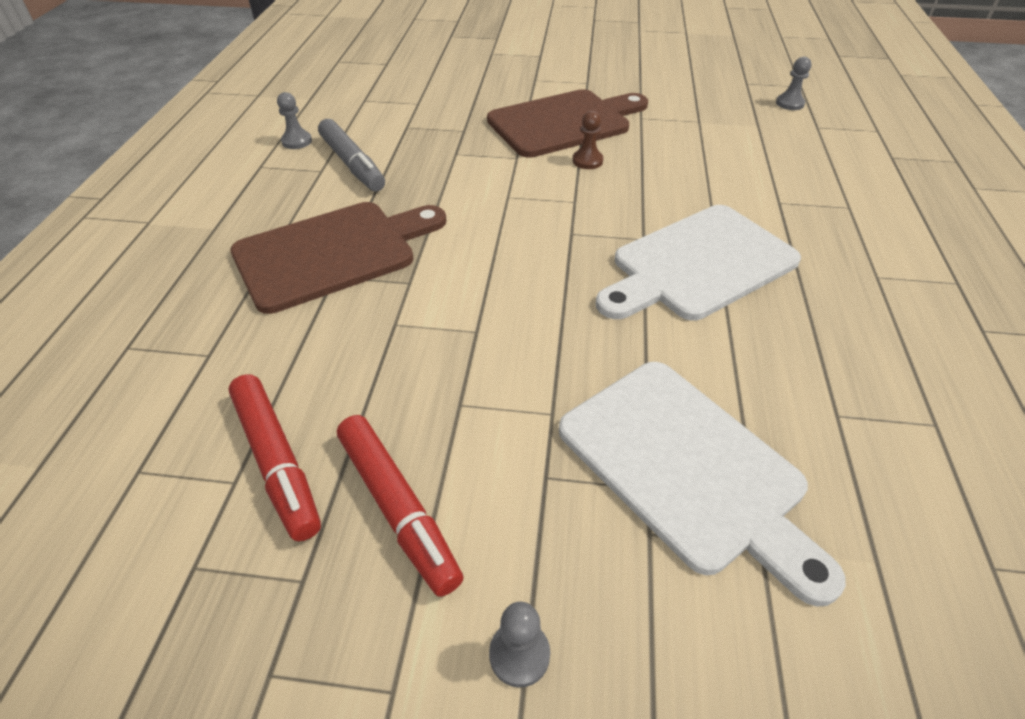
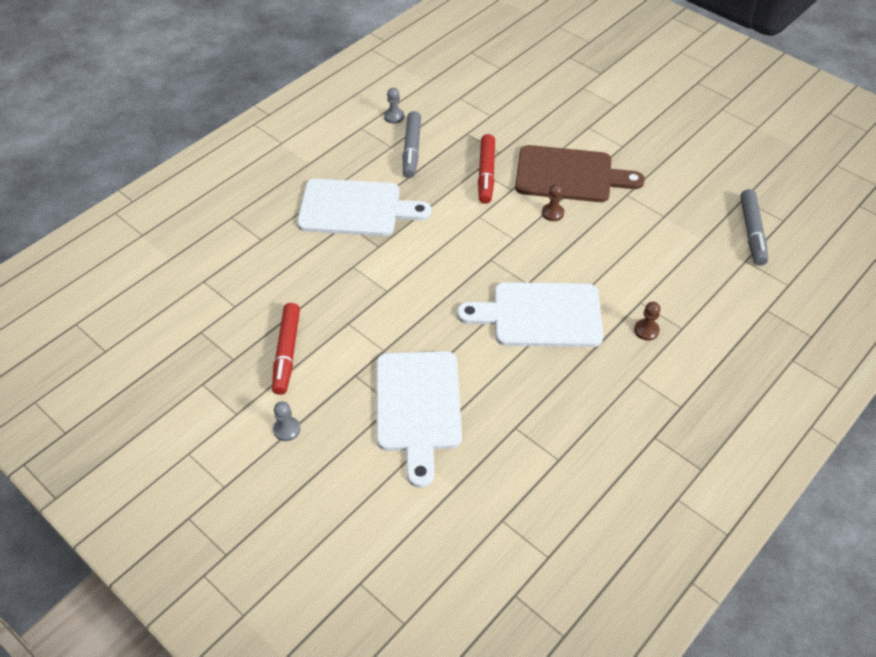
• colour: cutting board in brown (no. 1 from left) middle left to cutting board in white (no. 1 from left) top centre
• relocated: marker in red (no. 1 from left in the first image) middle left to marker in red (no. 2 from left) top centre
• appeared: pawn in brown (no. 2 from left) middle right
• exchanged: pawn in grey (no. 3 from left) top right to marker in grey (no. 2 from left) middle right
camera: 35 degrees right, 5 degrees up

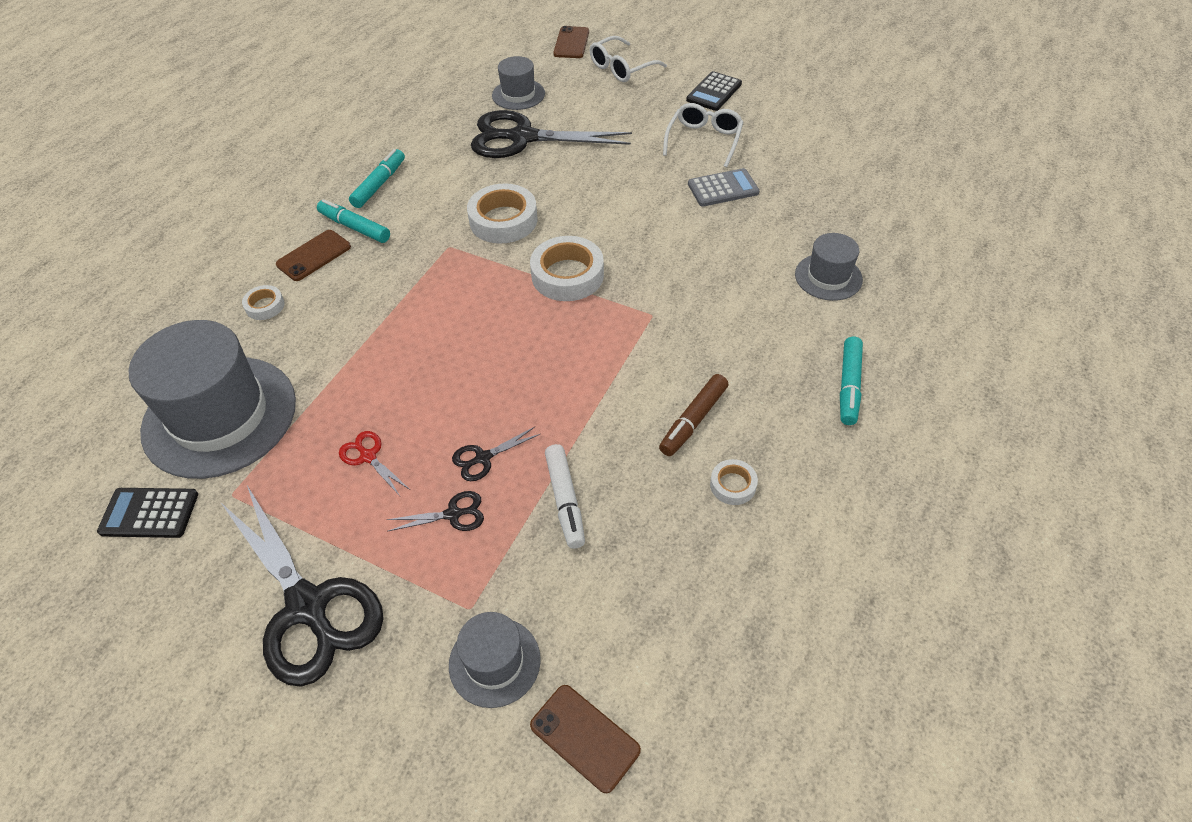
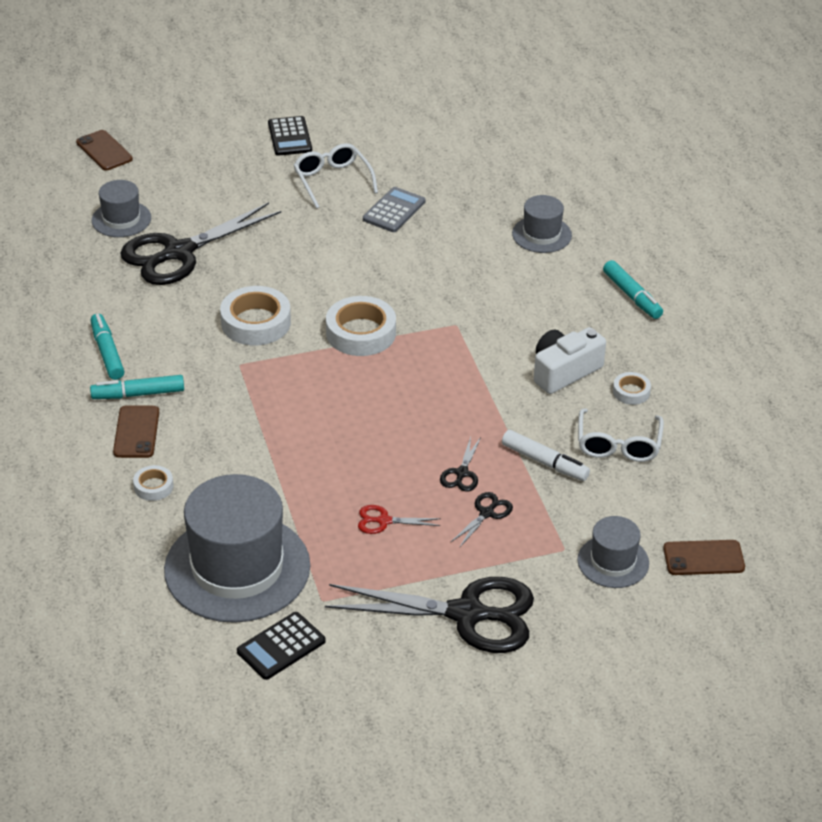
• exchanged: marker in brown centre to camera in white middle right
• relocated: glasses in white (no. 1 from left in the first image) top centre to glasses in white (no. 2 from left) middle right
camera: 45 degrees left, 10 degrees down

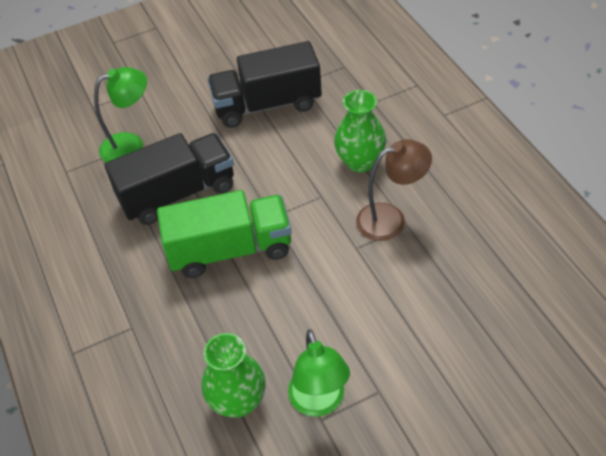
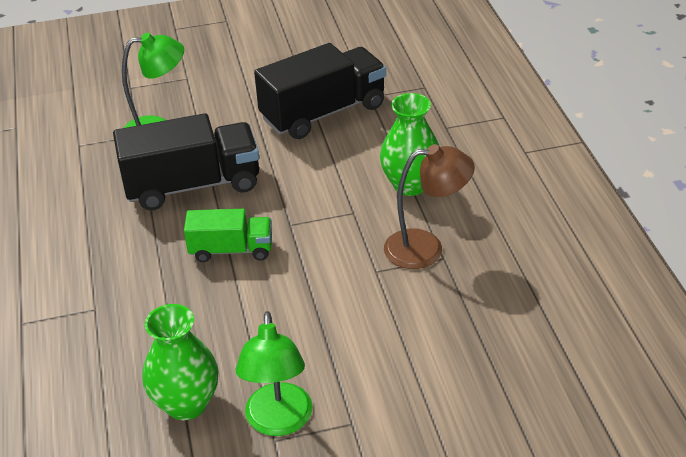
• size: truck in green centre = middle left x0.58
• spun: truck in black (no. 2 from left) top centre = top centre 150 degrees clockwise
camera: 10 degrees right, 10 degrees down

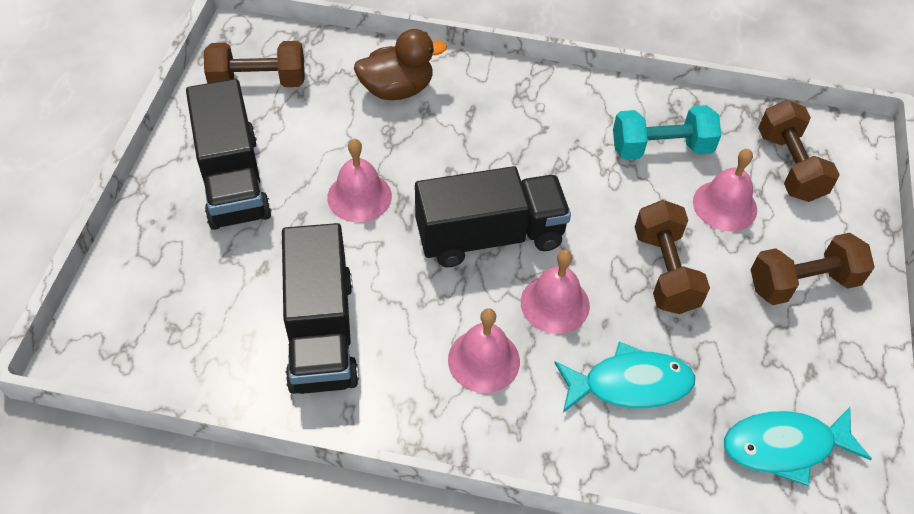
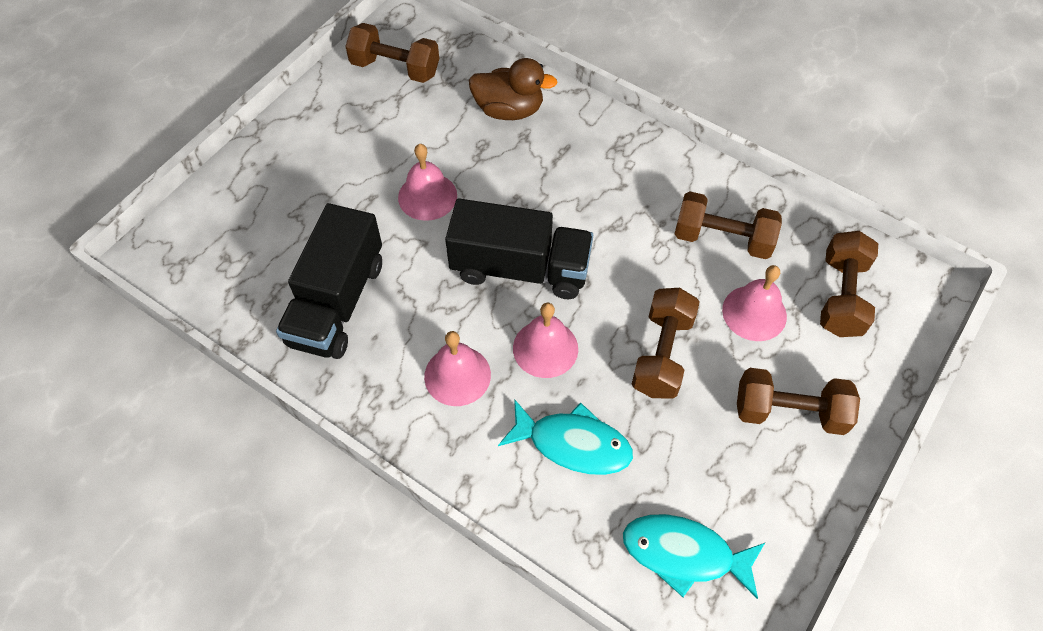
• colour: dumbbell in turquoise top right to dumbbell in brown (no. 3 from left) middle right
• missing: truck in black (no. 1 from left) top left
camera: 25 degrees right, 5 degrees up

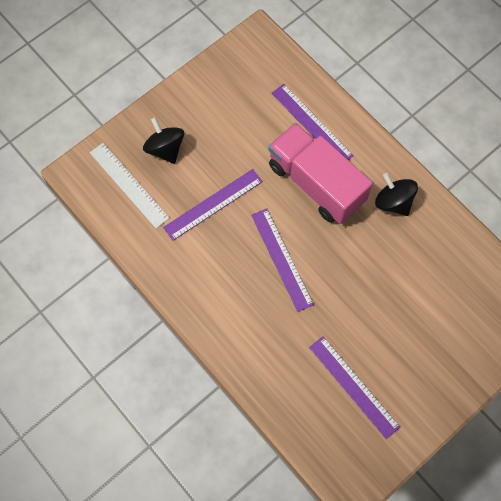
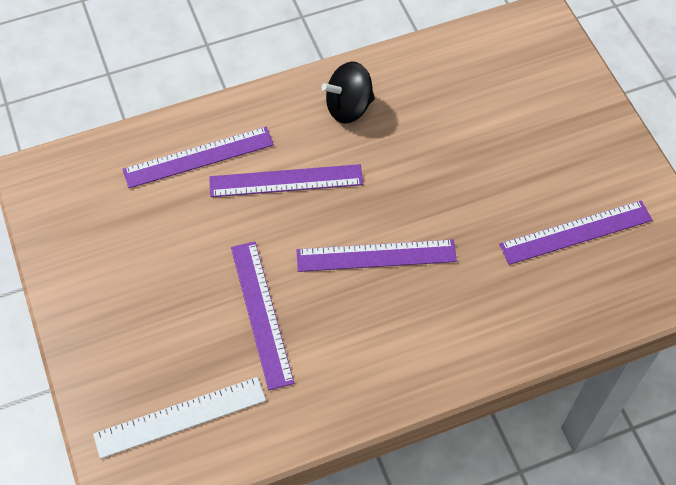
• exchanged: truck in pink centre to ruler in purple (no. 3 from left) centre
• missing: spinning top in black (no. 1 from left) top left
camera: 70 degrees left, 10 degrees down

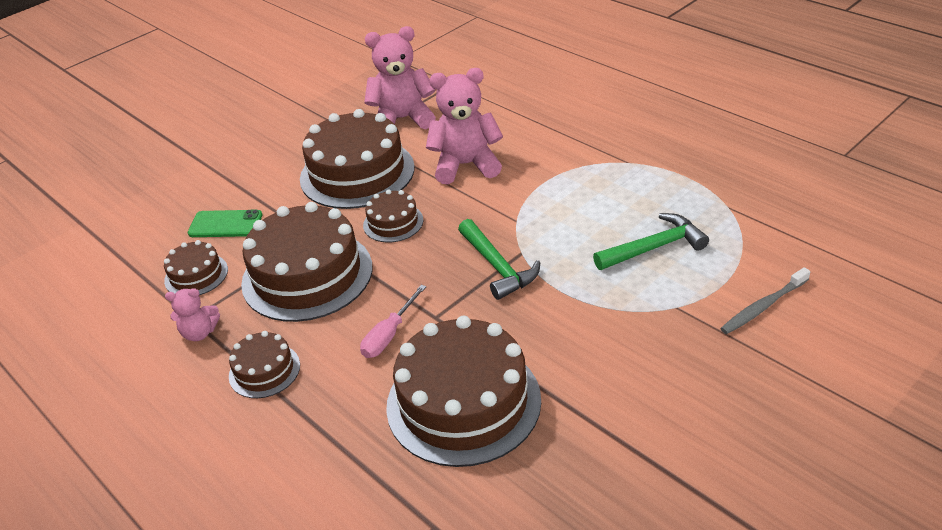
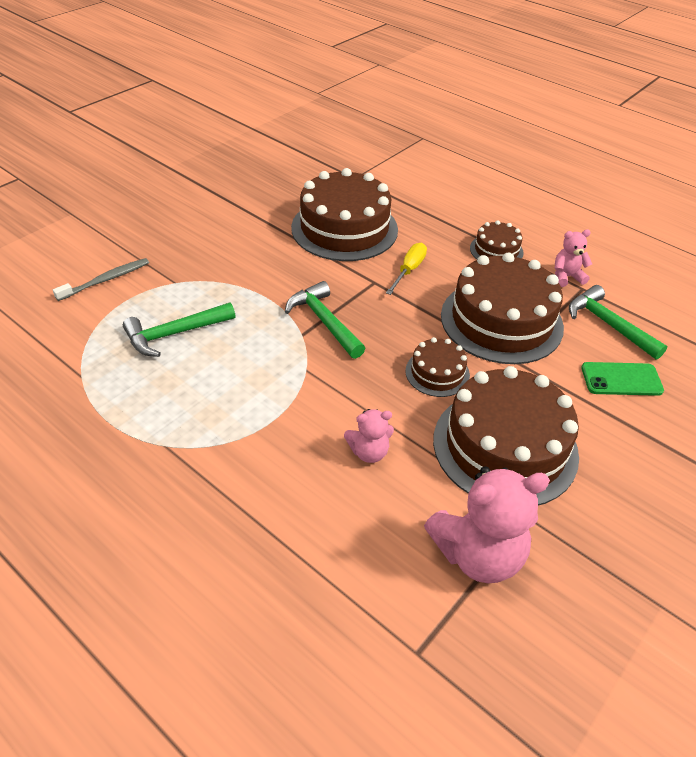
• size: teddy bear in pink (no. 3 from left in the first image) top centre = centre x0.52
• colour: screwdriver in pink centre to screwdriver in yellow centre
• exchanged: cake in brown (no. 1 from left) middle left to hammer in green (no. 3 from left) middle right
camera: 170 degrees right, 5 degrees up

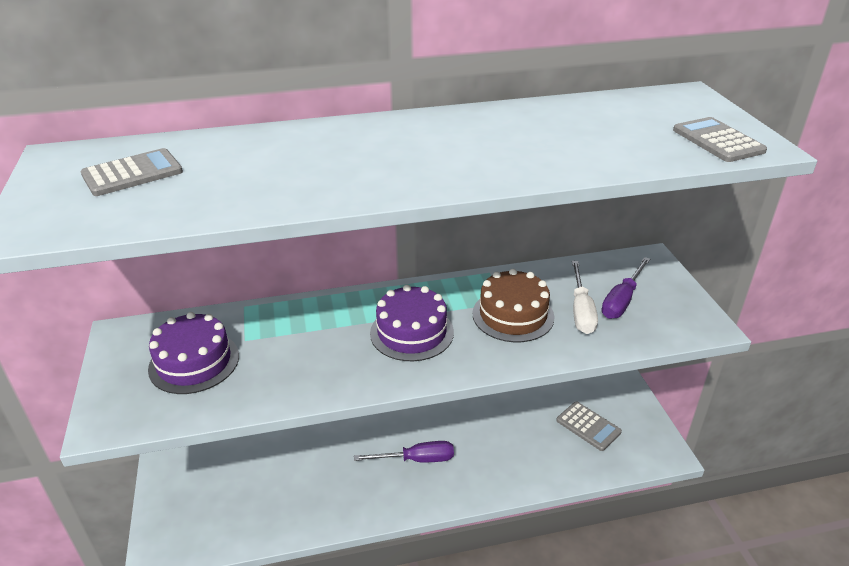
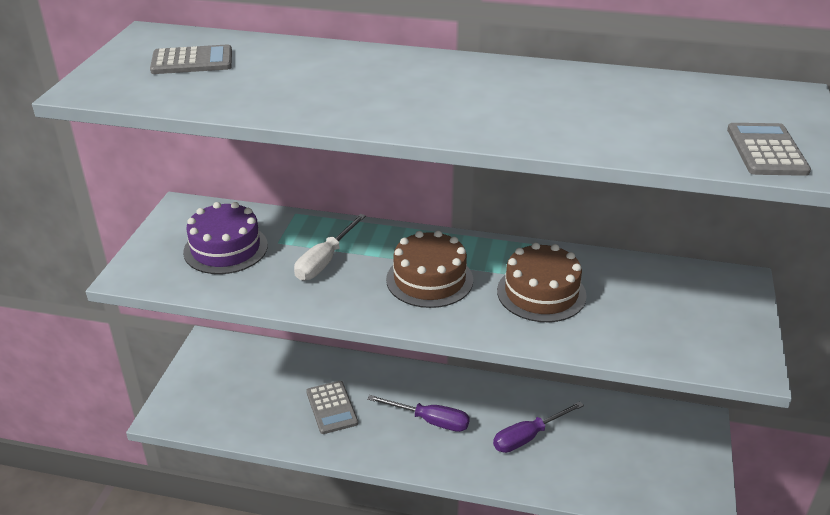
• relocated: screwdriver in white middle right to centre
• relocated: calculator in grey (no. 2 from left) bottom right to bottom centre
• colour: cake in purple (no. 2 from left) centre to cake in brown (no. 1 from left) centre
• relocated: screwdriver in purple (no. 2 from left) middle right to bottom centre
camera: 25 degrees right, 0 degrees up

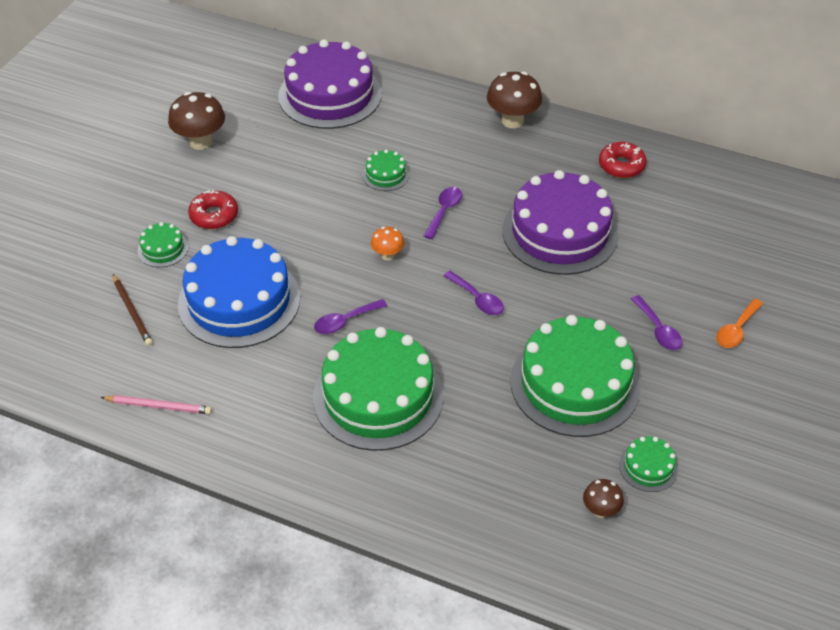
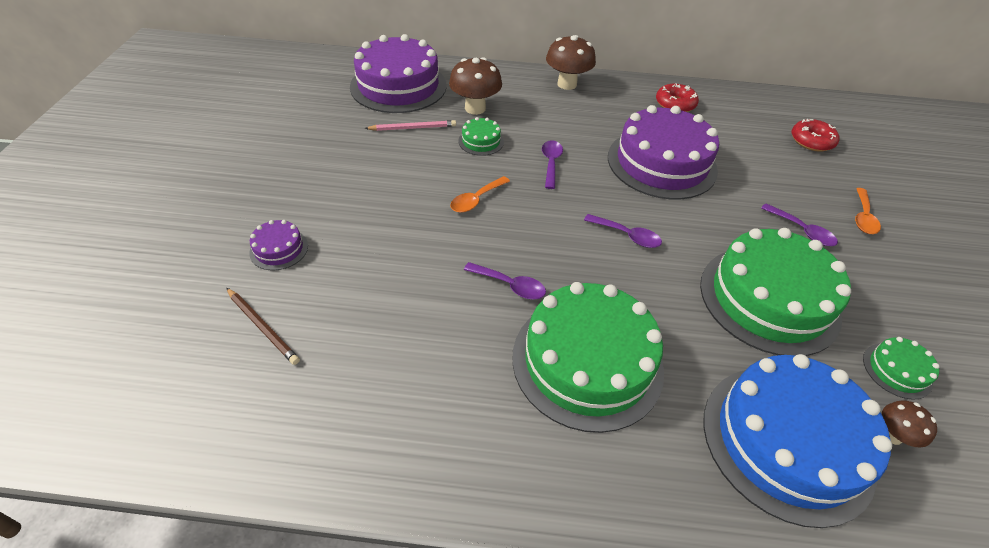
• colour: cake in green (no. 1 from left) middle left to cake in purple (no. 1 from left) middle left
• relocated: pencil in pink middle left to top centre
• relocated: mushroom in brown (no. 1 from left) top left to top centre
• appeared: spoon in orange (no. 1 from left) centre
• spun: spoon in purple (no. 1 from left) centre = centre 105 degrees counterclockwise
• relocated: cake in blue middle left to bottom right
• relocated: donut in red (no. 1 from left in the first image) top left to donut in red (no. 2 from left) top right
• missing: mushroom in orange centre
camera: 20 degrees left, 0 degrees up

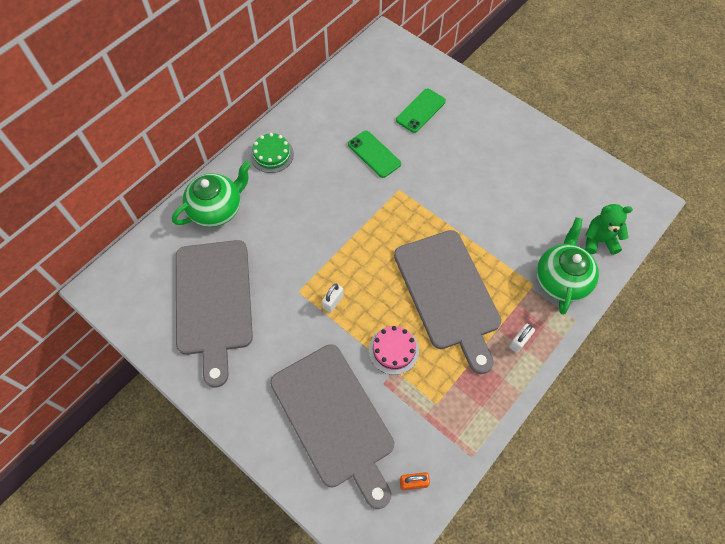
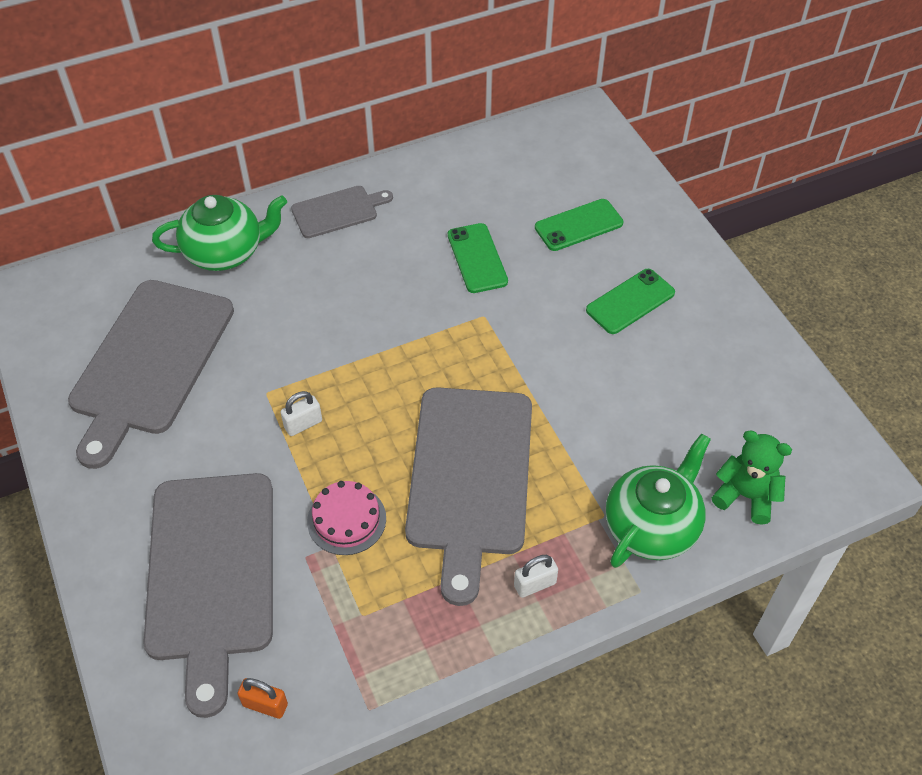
• exchanged: cake in green top centre to cutting board in grey (no. 3 from left) top centre
• appeared: phone in green (no. 3 from left) middle right
camera: 25 degrees right, 10 degrees down

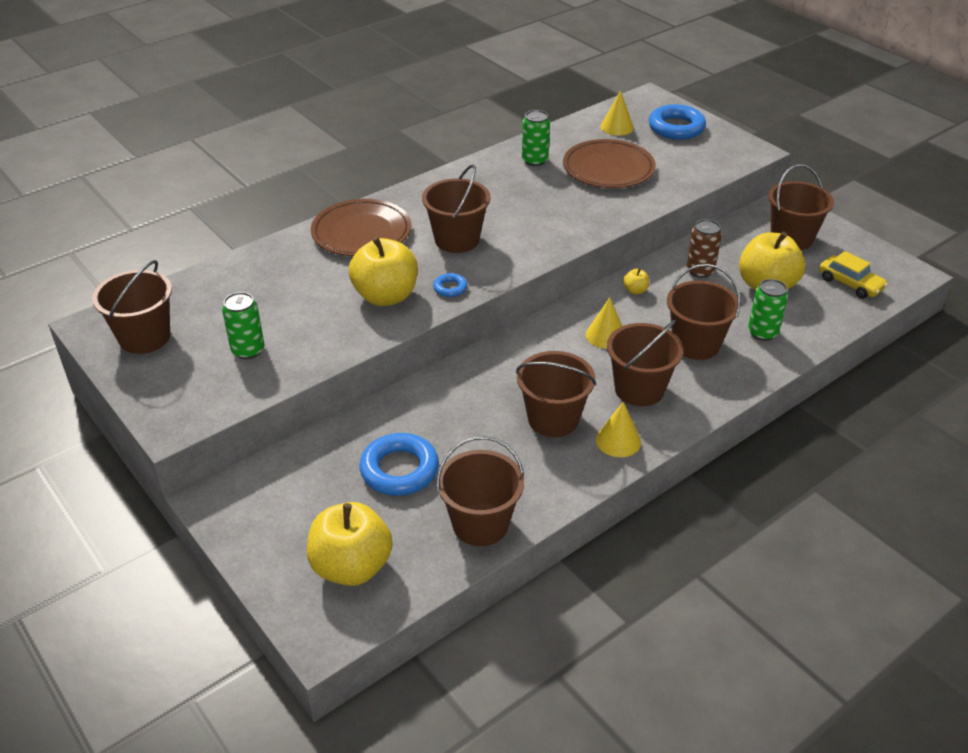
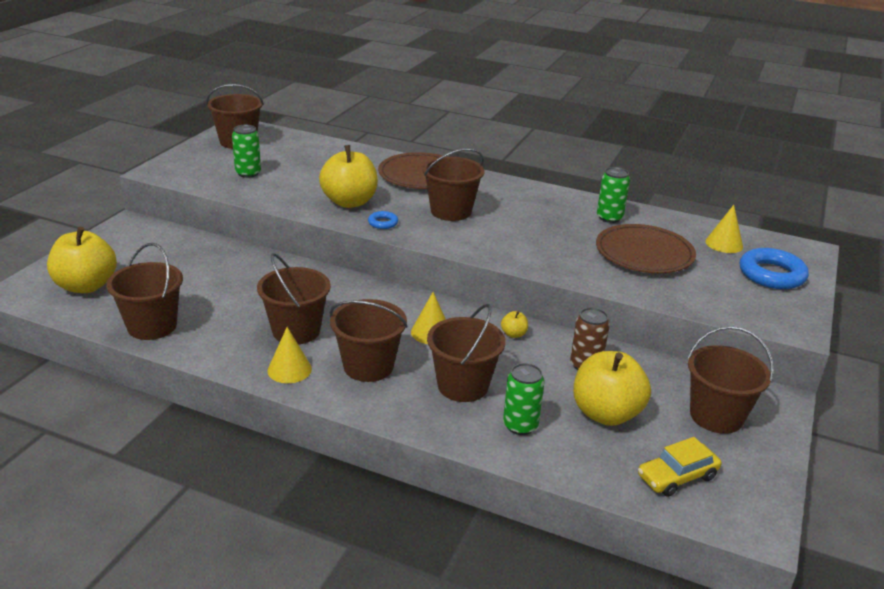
• spun: car in yellow middle right = bottom right 45 degrees clockwise
• missing: ring in blue (no. 1 from left) centre
camera: 60 degrees right, 10 degrees down

